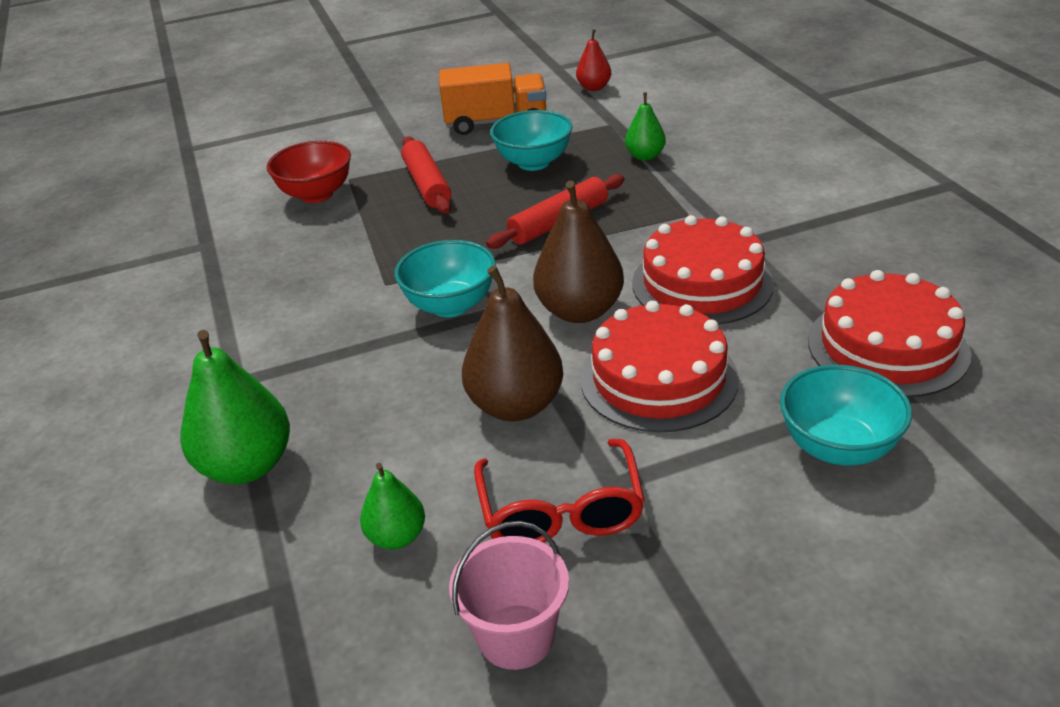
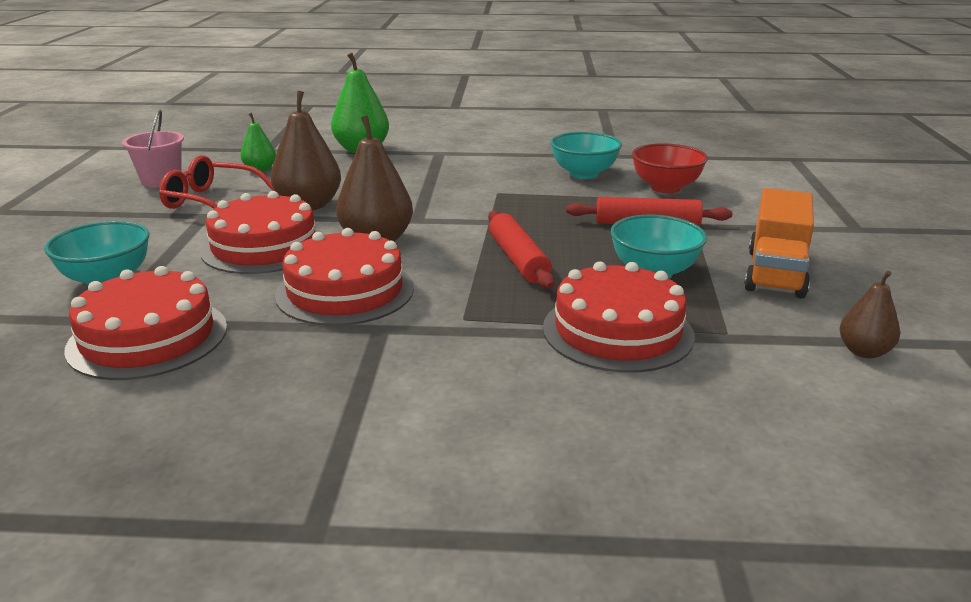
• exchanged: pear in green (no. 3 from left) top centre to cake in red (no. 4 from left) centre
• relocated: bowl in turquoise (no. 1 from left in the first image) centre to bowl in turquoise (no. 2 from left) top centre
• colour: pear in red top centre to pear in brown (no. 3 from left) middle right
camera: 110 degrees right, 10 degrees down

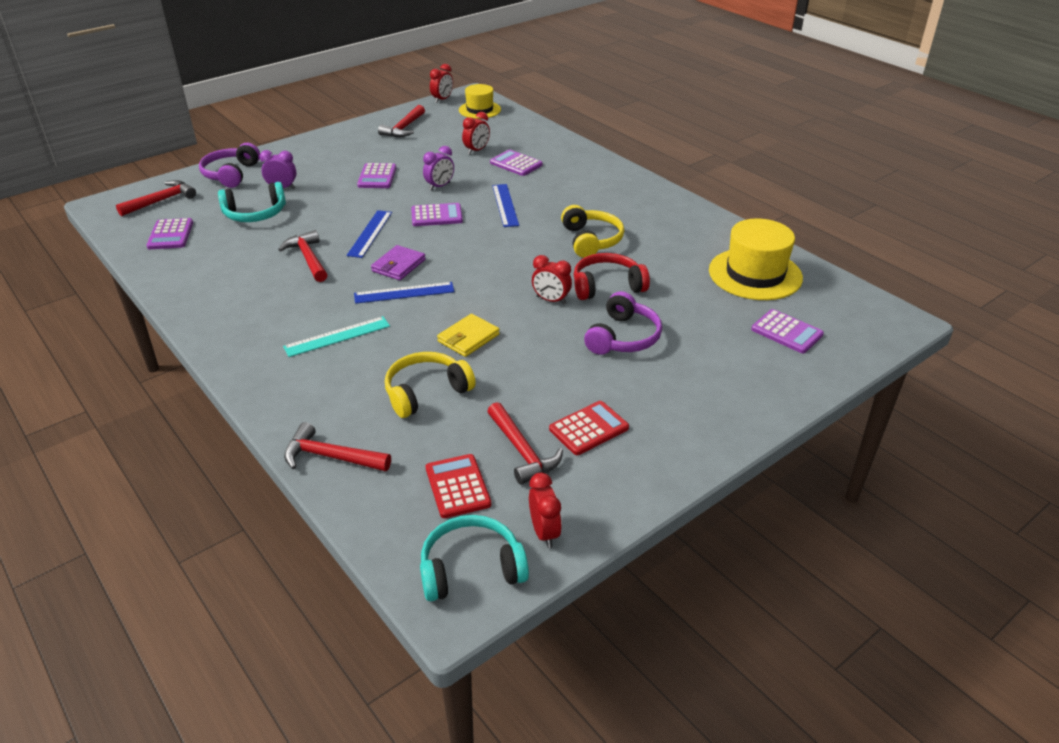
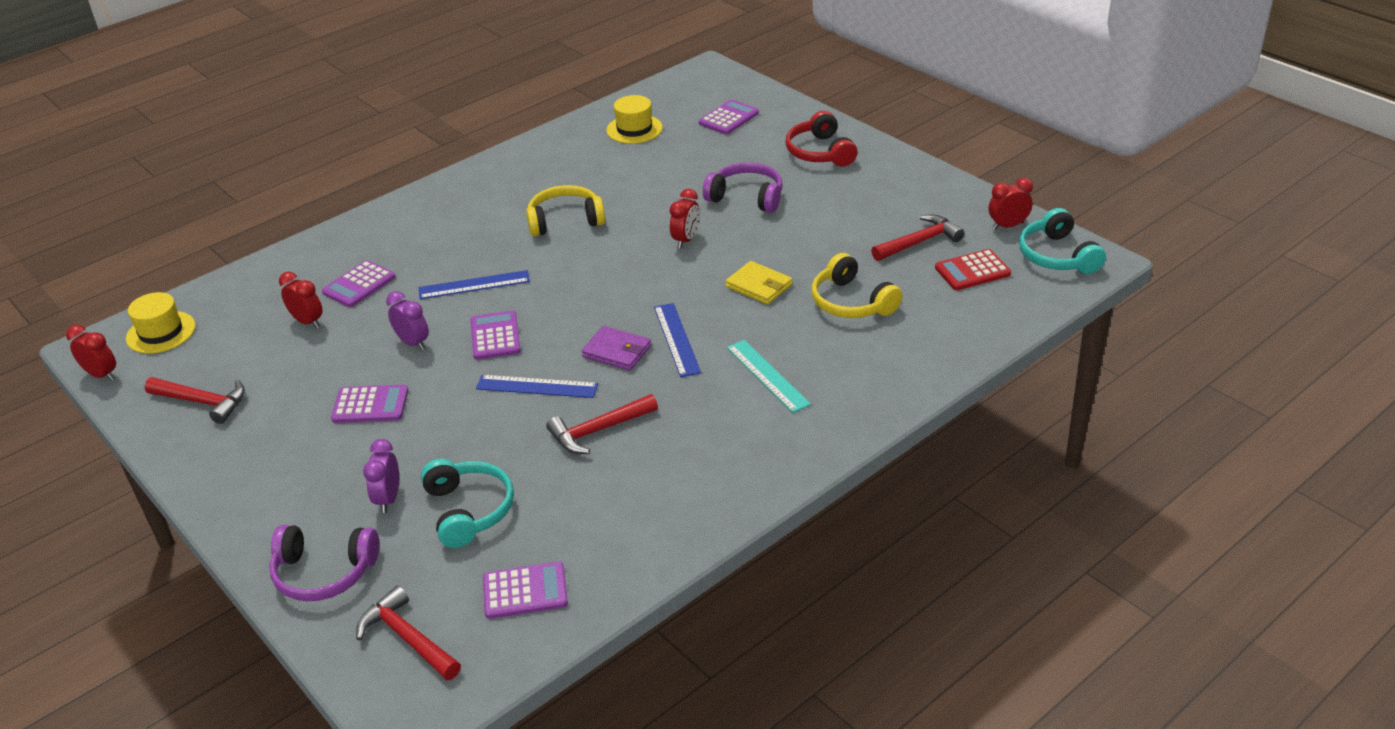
• size: hat in yellow (no. 2 from left) middle right = top centre x0.62
• relocated: headphones in red centre to top centre
• missing: hammer in red (no. 3 from left) middle left
• missing: calculator in red (no. 2 from left) centre
camera: 90 degrees left, 0 degrees up

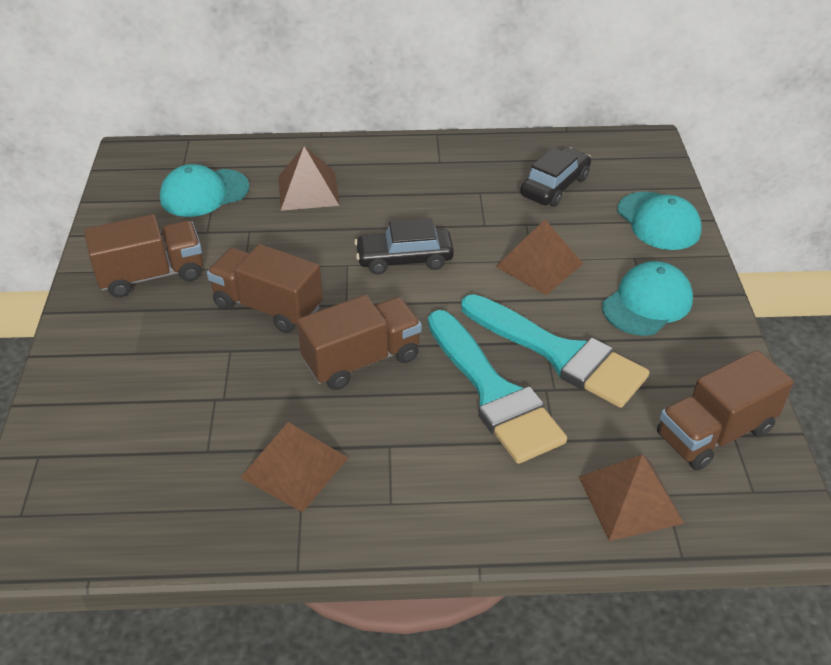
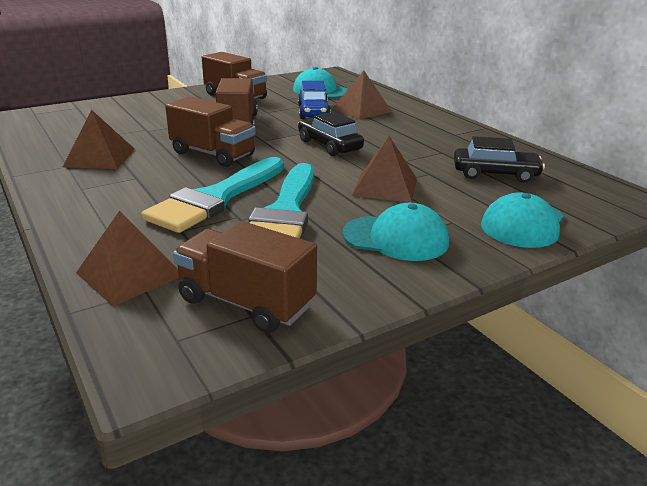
• appeared: car in blue top centre
camera: 60 degrees right, 15 degrees down

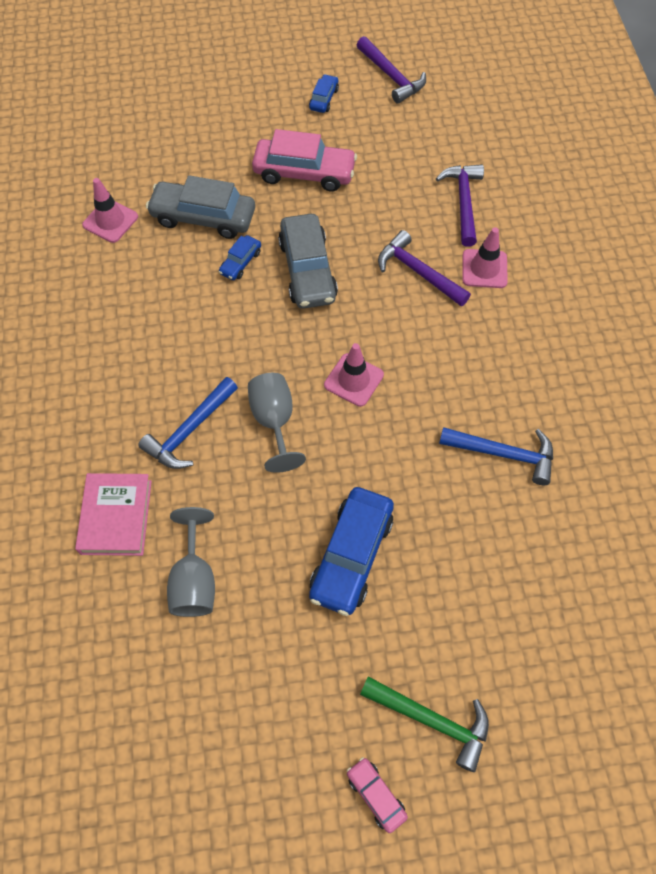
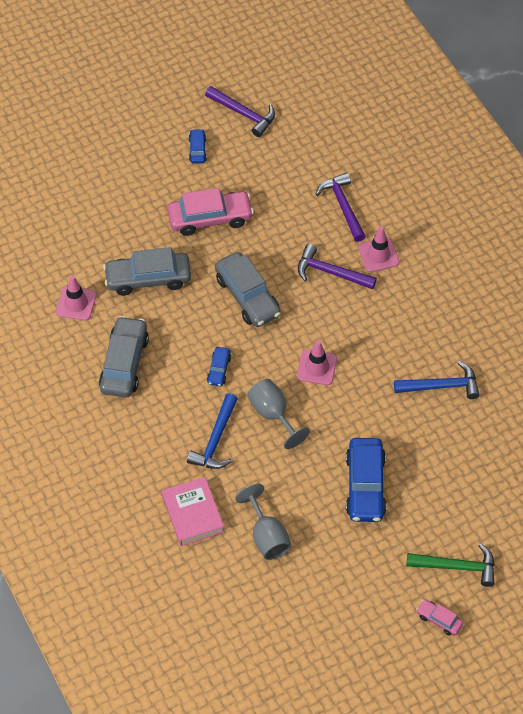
• appeared: car in grey (no. 1 from left) middle left
• relocated: car in blue (no. 1 from left in the first image) top centre to car in blue (no. 2 from left) centre
camera: 20 degrees left, 5 degrees down

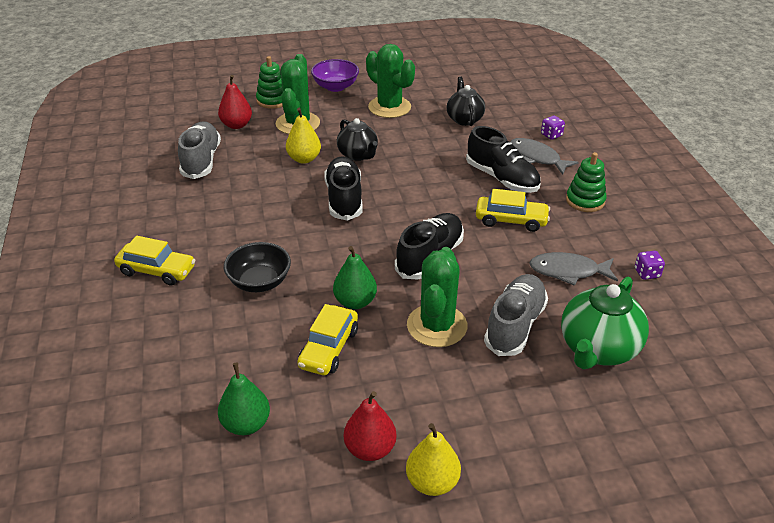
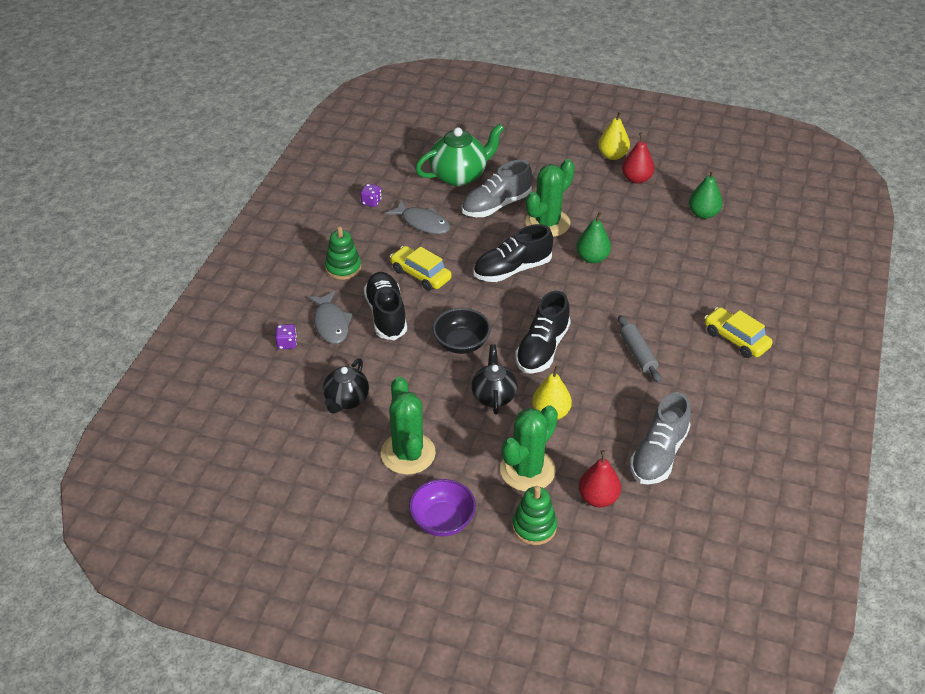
• relocated: bowl in black middle left to centre
• appeared: rolling pin in grey middle right
• missing: car in yellow (no. 2 from left) centre
camera: 150 degrees left, 5 degrees up

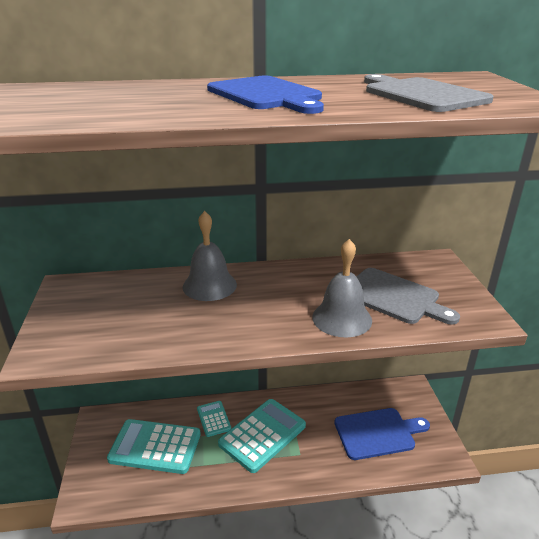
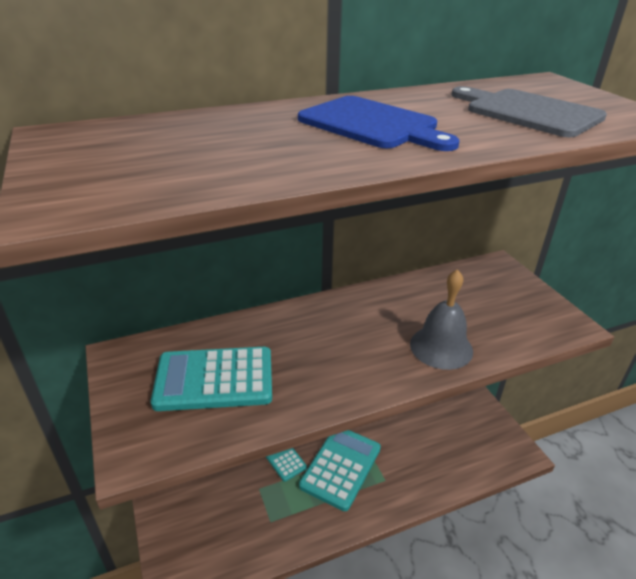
• relocated: calculator in turquoise (no. 1 from left) bottom left to middle left
• missing: bell in grey (no. 1 from left) centre
• missing: cutting board in blue (no. 2 from left) bottom right
• missing: cutting board in grey (no. 1 from left) middle right
camera: 15 degrees left, 5 degrees up

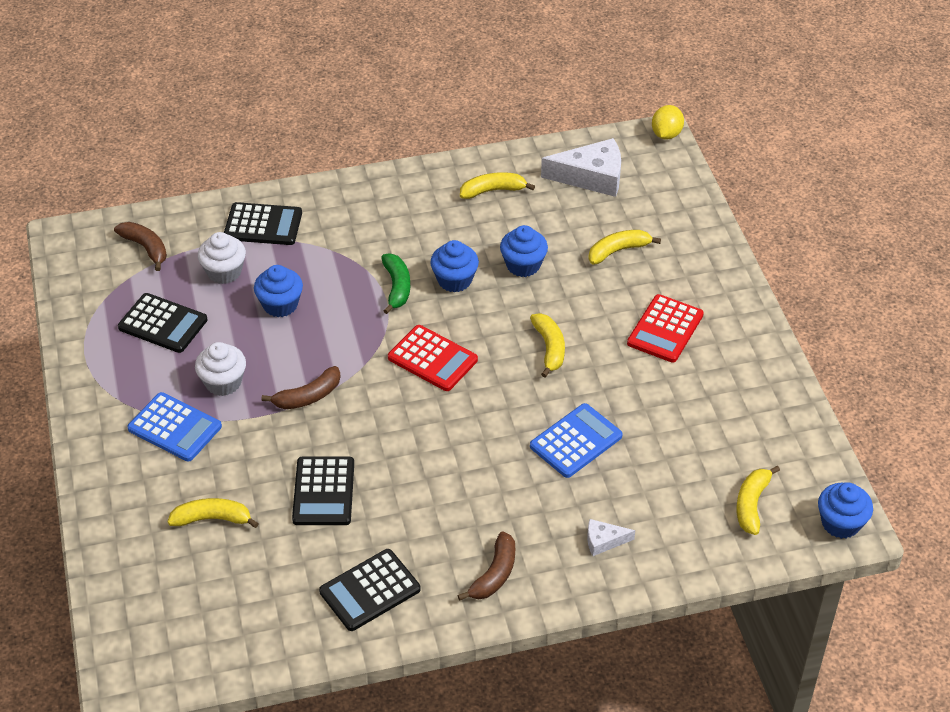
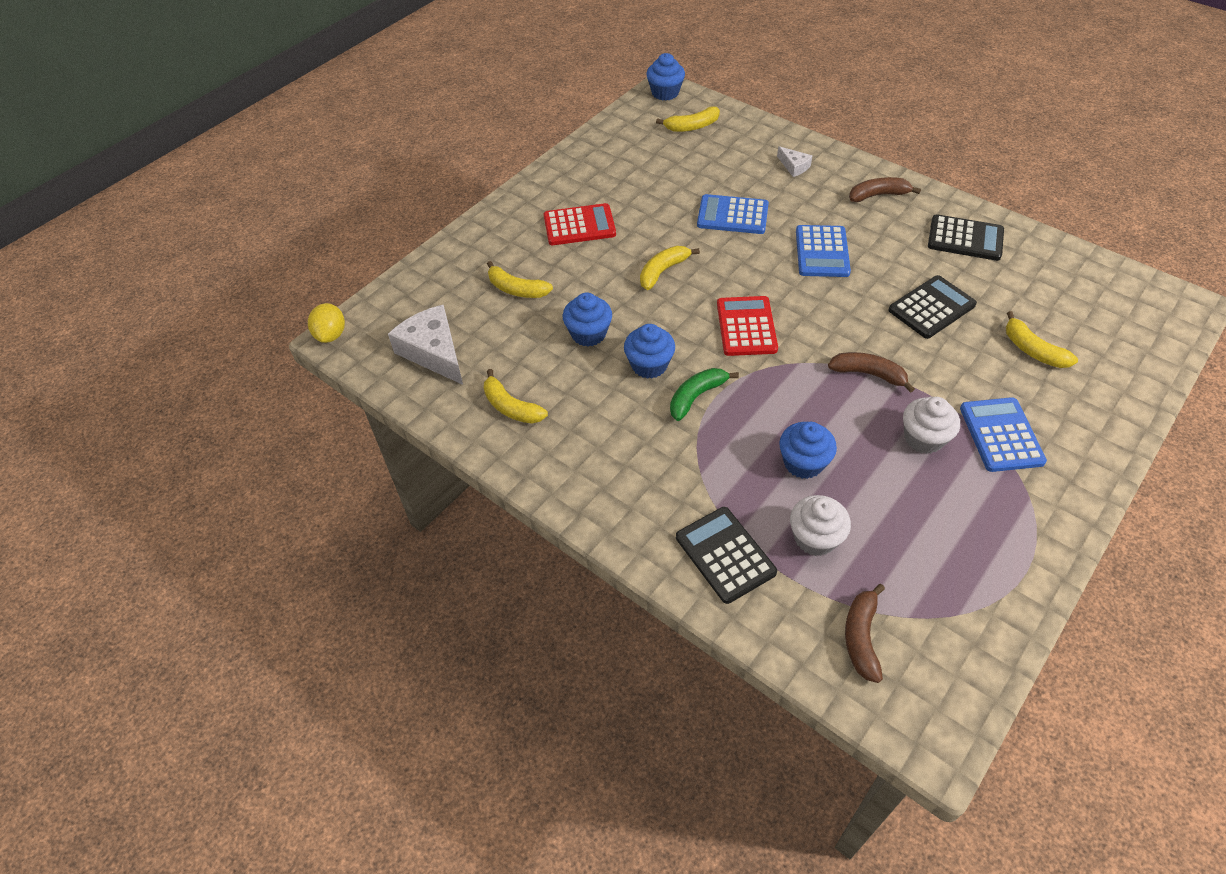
• spun: lemon in yellow top right = middle left 75 degrees counterclockwise
• appeared: calculator in blue (no. 2 from left) top right
• missing: calculator in black (no. 1 from left) middle left
camera: 125 degrees left, 5 degrees up

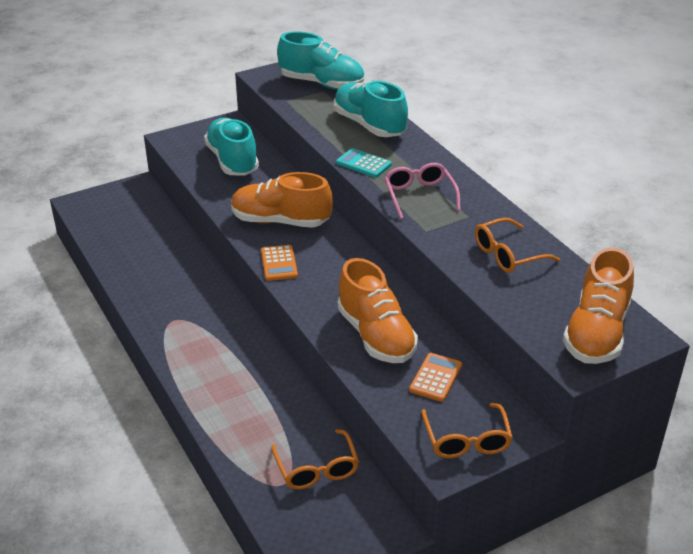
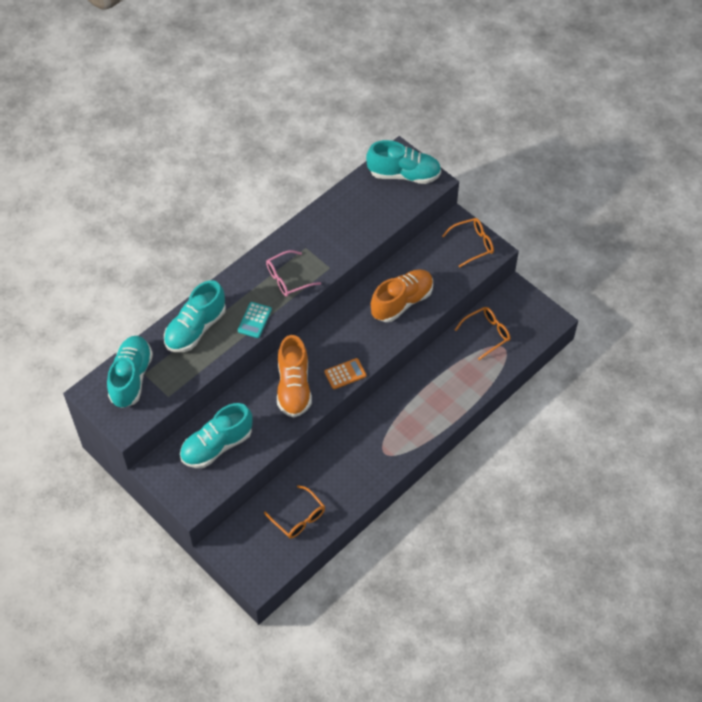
• relocated: glasses in orange (no. 3 from left in the first image) middle right to glasses in orange (no. 1 from left) bottom centre
• colour: shoe in orange (no. 3 from left) middle right to shoe in turquoise (no. 4 from left) top centre
• missing: calculator in orange (no. 2 from left) bottom centre
camera: 105 degrees left, 20 degrees up

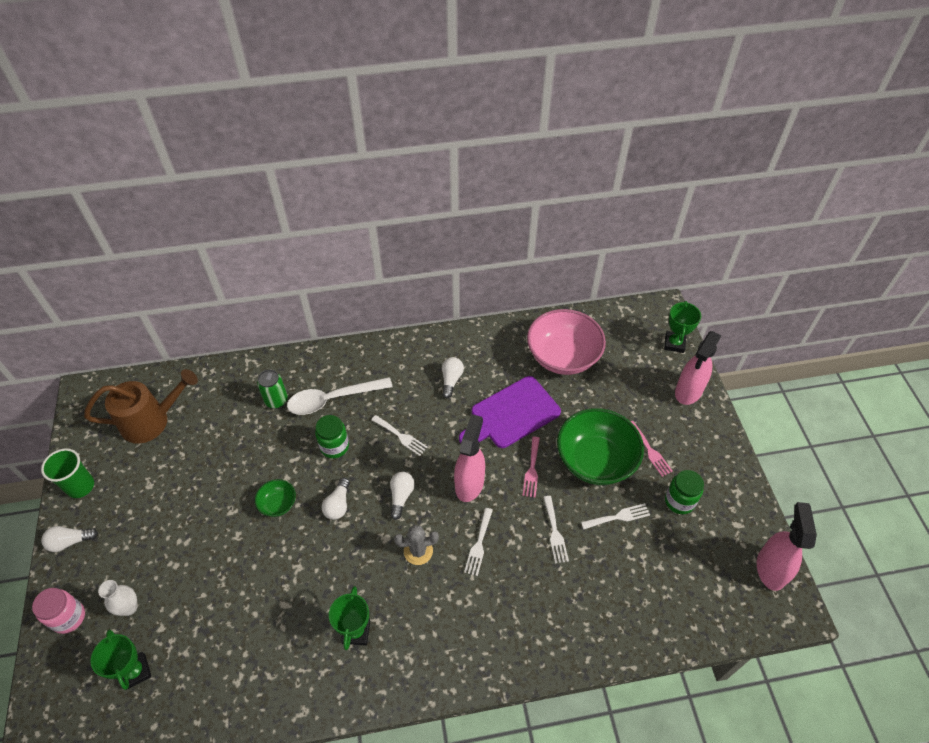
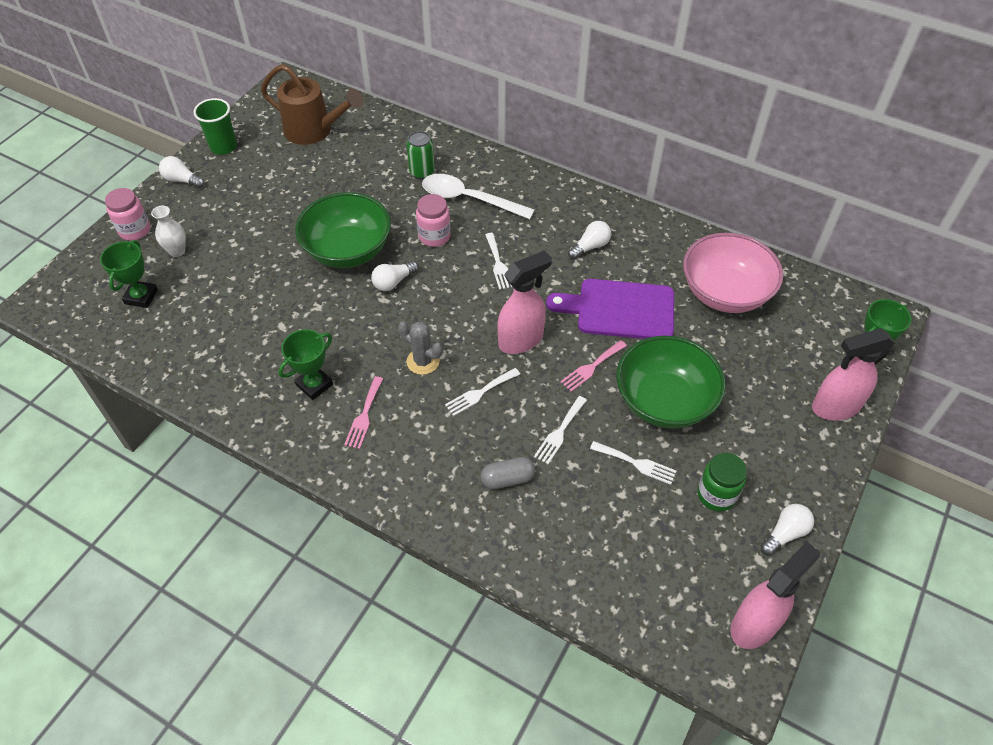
• size: bowl in green (no. 1 from left) bottom left = top centre x2.17
• relocated: fork in pink (no. 2 from left in the first image) middle right to fork in pink (no. 1 from left) centre
• colour: jar in green (no. 1 from left) centre to jar in pink (no. 2 from left) top centre
• appeared: capsule in grey centre
• relocated: light bulb in white (no. 3 from left in the first image) bottom centre to light bulb in white (no. 4 from left) bottom right
camera: 40 degrees right, 0 degrees up

